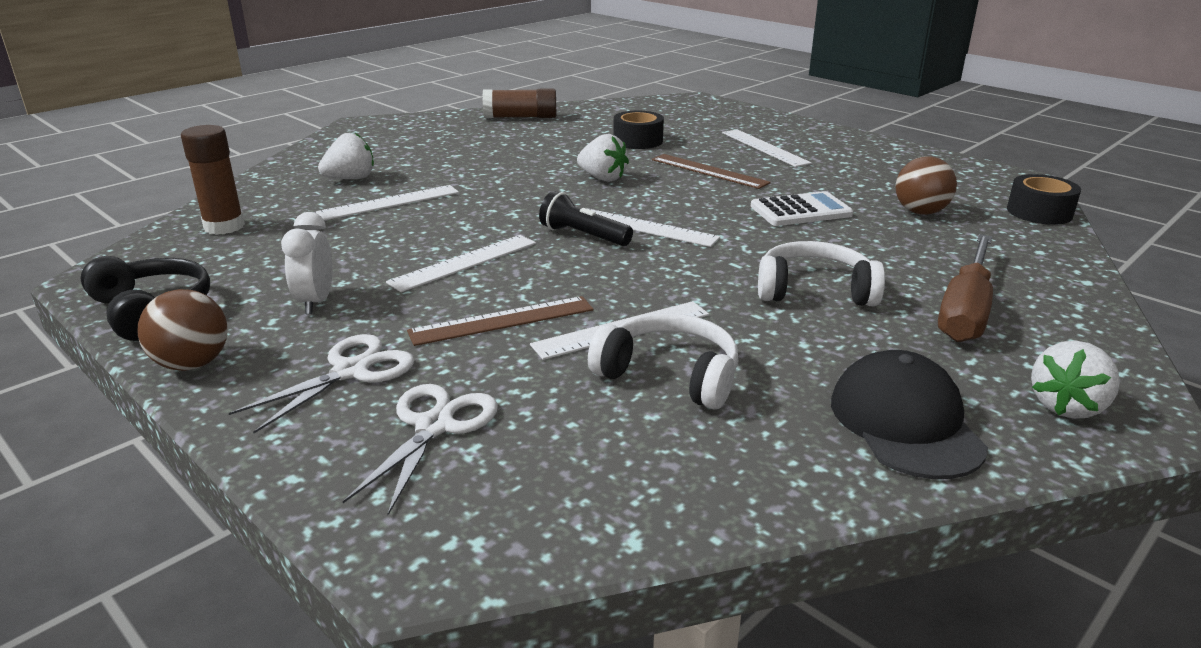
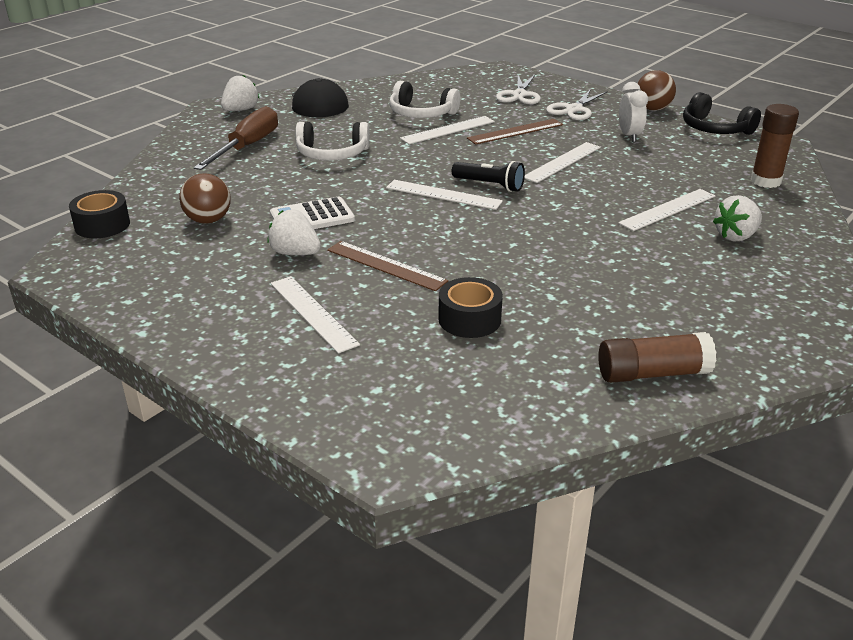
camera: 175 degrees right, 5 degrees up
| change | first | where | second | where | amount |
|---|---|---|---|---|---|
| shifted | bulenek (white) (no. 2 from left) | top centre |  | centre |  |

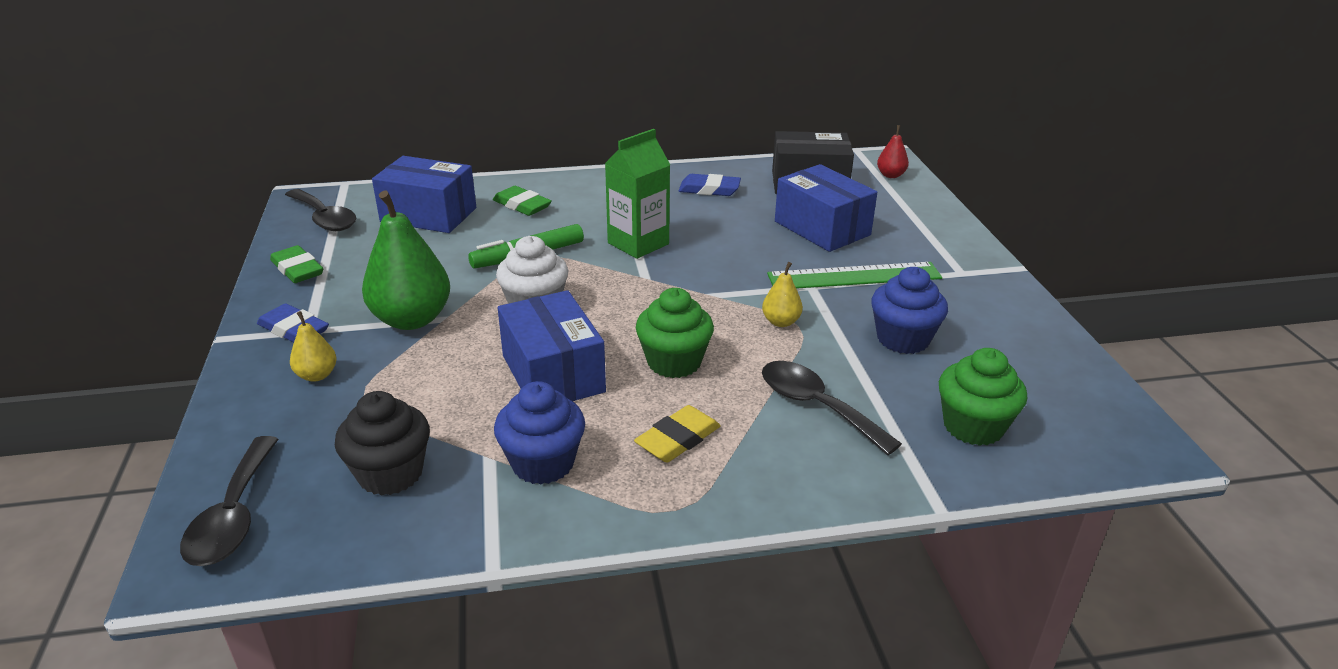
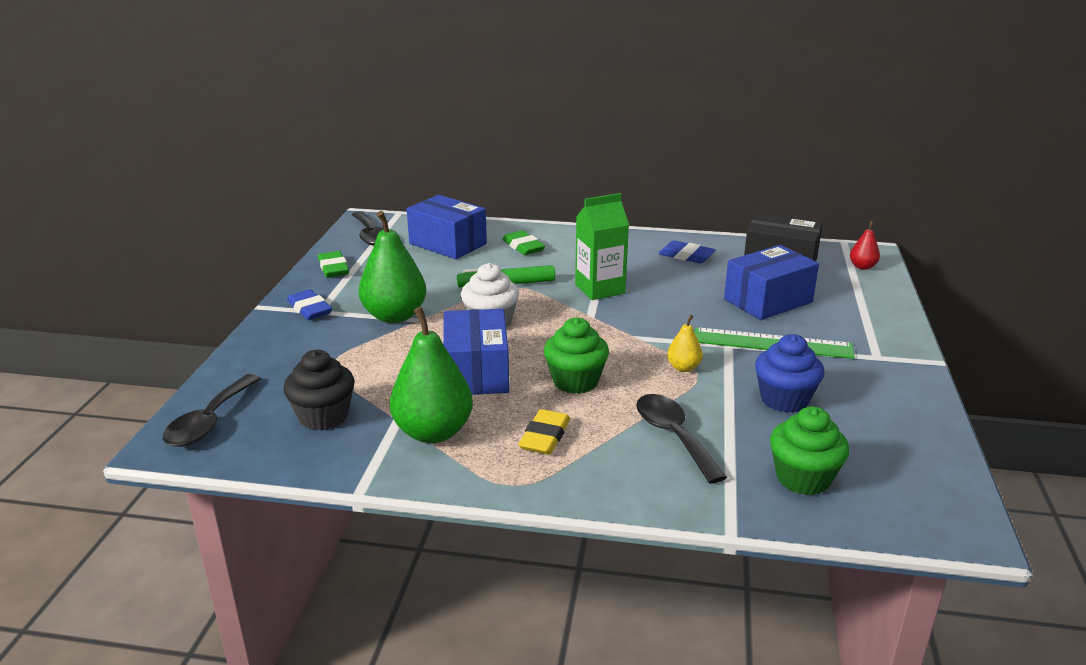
camera: 20 degrees right, 5 degrees down
| change | first | where | second | where | amount |
|---|---|---|---|---|---|
| gone | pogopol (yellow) (no. 1 from left) | middle left |  |  |  |
| swapped | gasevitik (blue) (no. 1 from left) | centre | pogopol (green) (no. 2 from left) | centre |  |
| rotated | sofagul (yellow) | centre |  | centre | 45 degrees counterclockwise |
| rotated | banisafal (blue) (no. 3 from left) | top centre |  | middle right | 75 degrees clockwise |

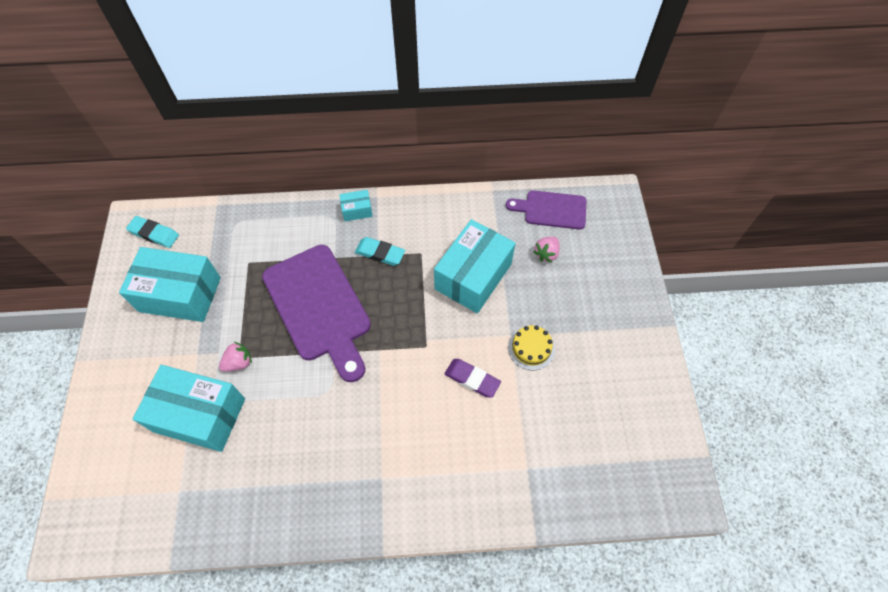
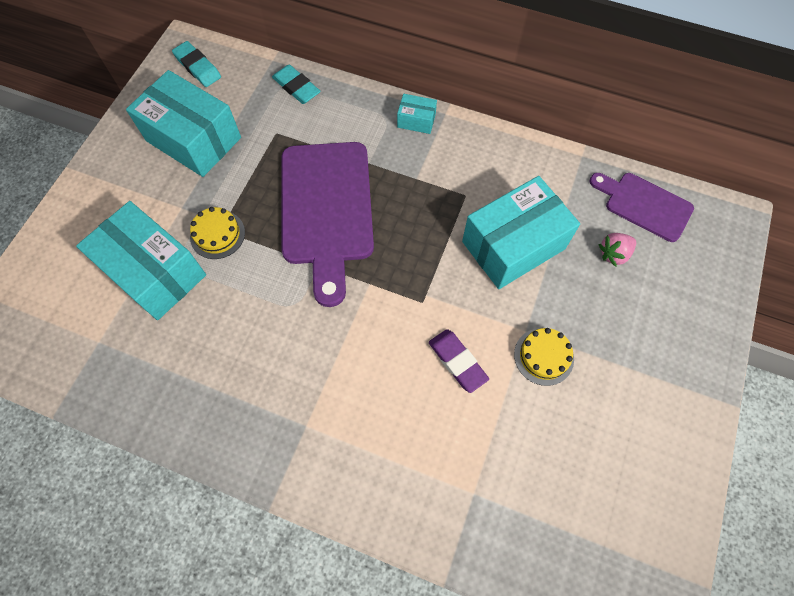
camera: 25 degrees right, 5 degrees up
| change | first | where | second | where | amount |
|---|---|---|---|---|---|
| swapped | bulenek (pink) (no. 1 from left) | middle left | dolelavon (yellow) (no. 1 from left) | middle left |  |
| shifted | sofagul (turquoise) (no. 2 from left) | centre |  | top centre |  |

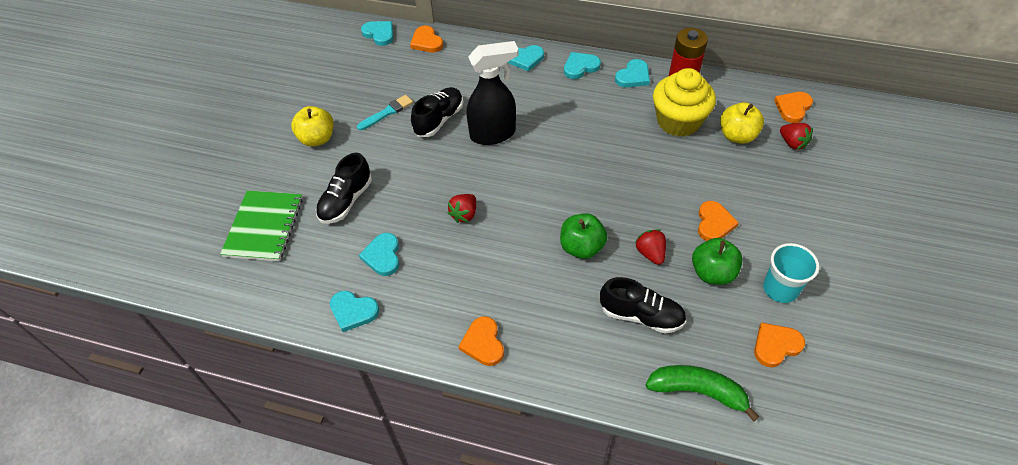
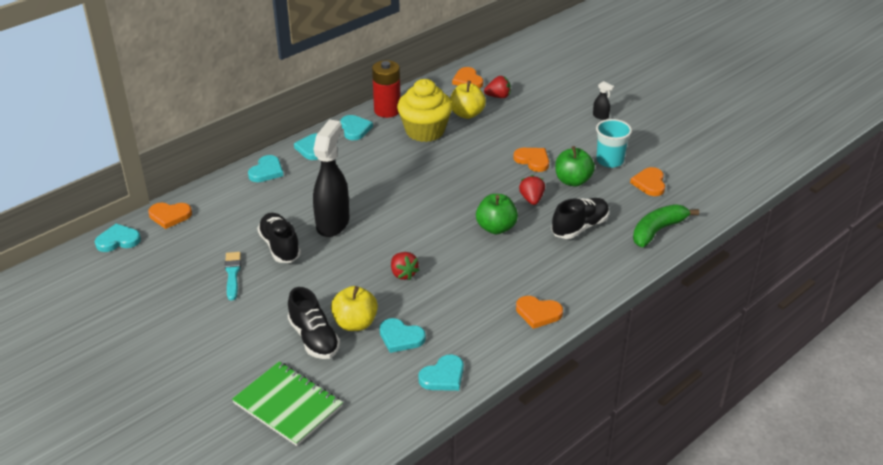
camera: 60 degrees left, 15 degrees down
| change | first | where | second | where | amount |
|---|---|---|---|---|---|
| shifted | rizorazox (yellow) (no. 1 from left) | top left |  | centre |  |
| rotated | bulenek (red) (no. 2 from left in the first image) | centre | bulenek (red) (no. 3 from left) | centre | 75 degrees clockwise |
| new |  |  | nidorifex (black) (no. 2 from left) | top right |  |

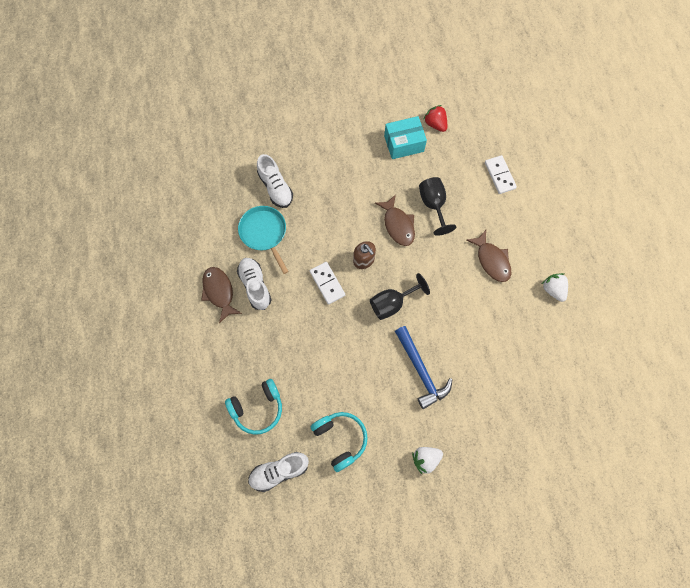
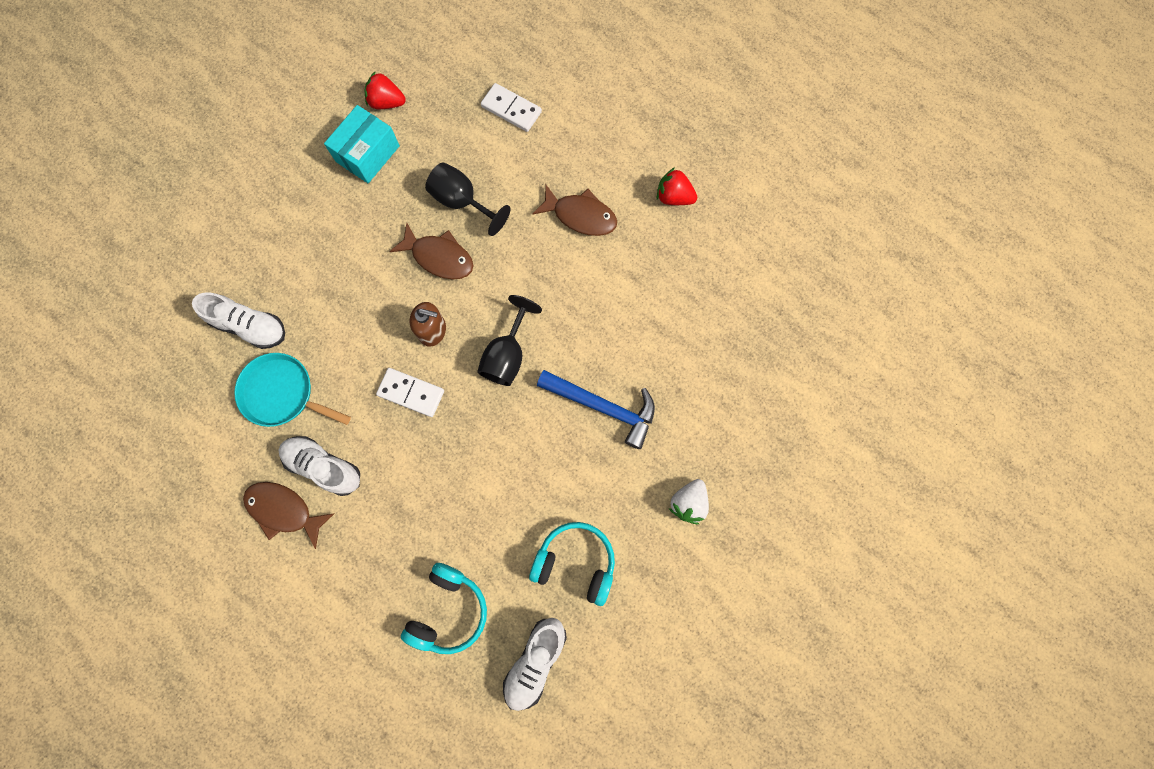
camera: 40 degrees left, 5 degrees up
| change | first | where | second | where | amount |
|---|---|---|---|---|---|
| repainted | bulenek (white) (no. 2 from left) | middle right | bulenek (red) (no. 2 from left) | top centre |  |

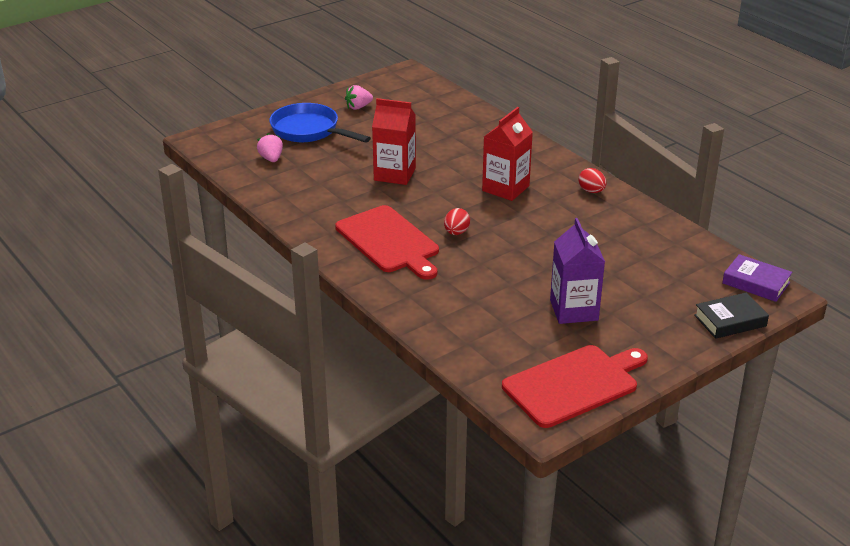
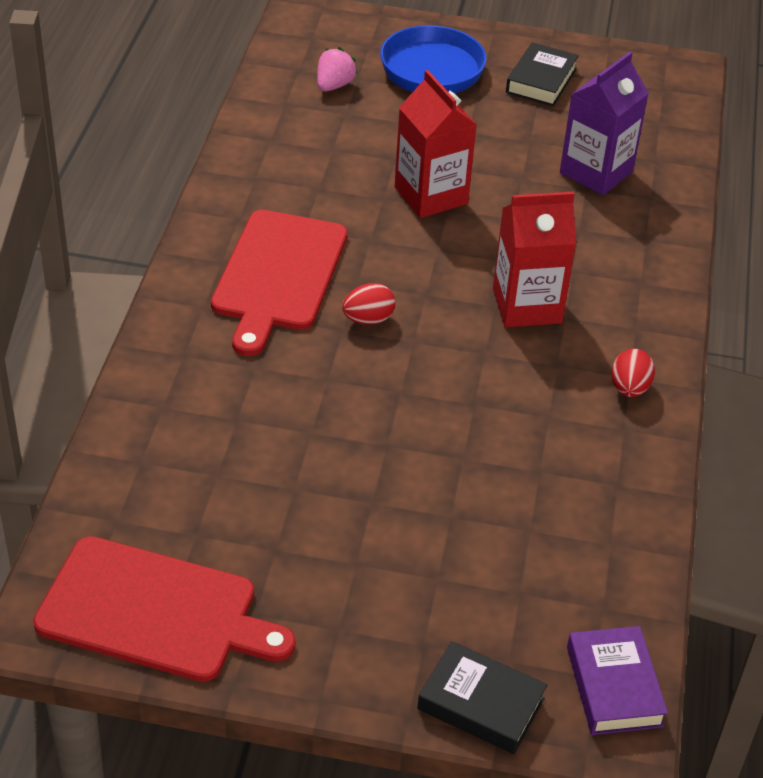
camera: 45 degrees right, 10 degrees up
| change | first | where | second | where | amount |
|---|---|---|---|---|---|
| swapped | bulenek (pink) (no. 2 from left) | top centre | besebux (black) (no. 2 from left) | top right |  |
| shifted | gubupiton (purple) | middle right |  | top right |  |

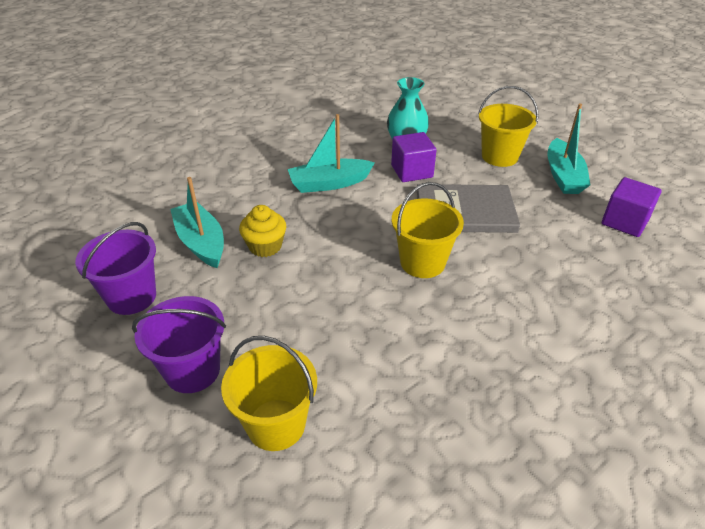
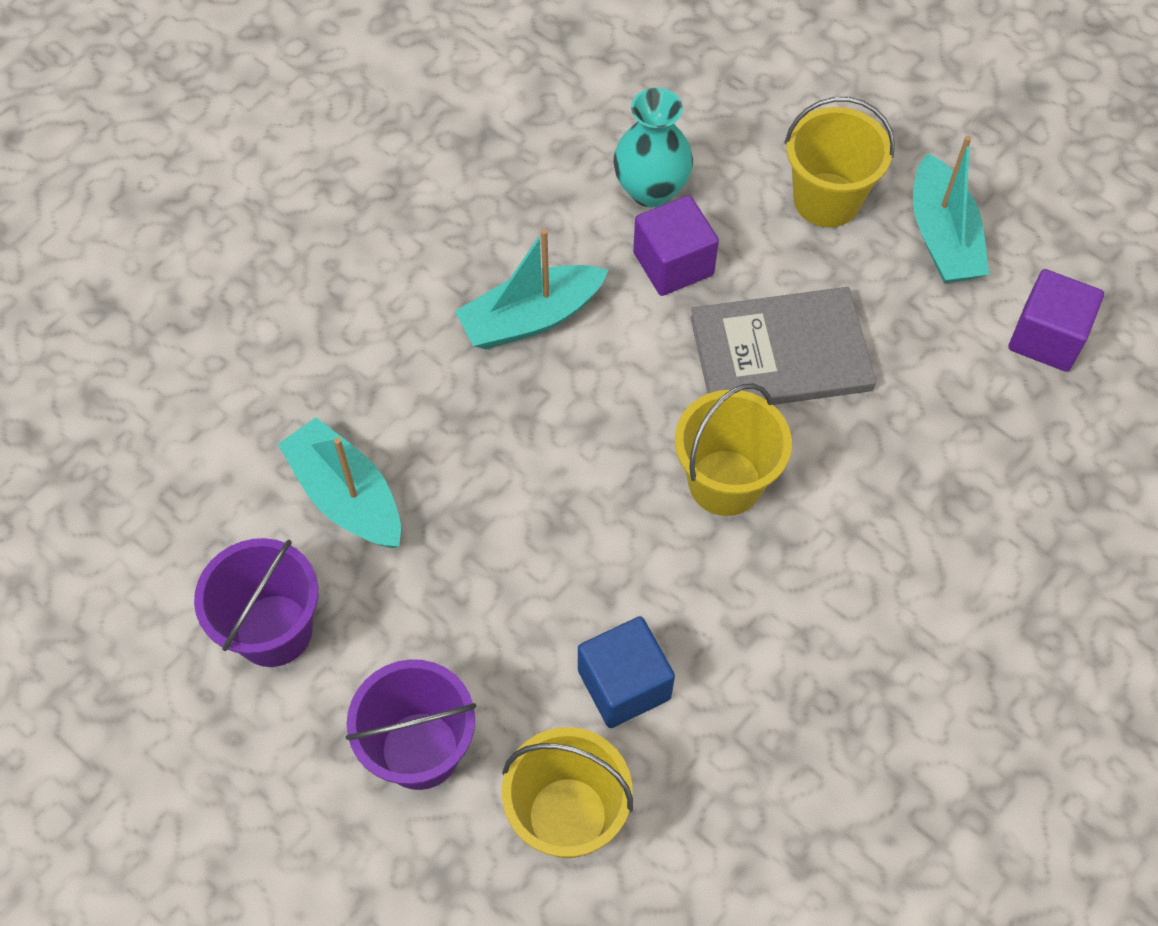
camera: 10 degrees left, 20 degrees up
| change | first | where | second | where | amount |
|---|---|---|---|---|---|
| gone | gasevitik (yellow) | centre |  |  |  |
| new |  |  | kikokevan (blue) | bottom centre |  |

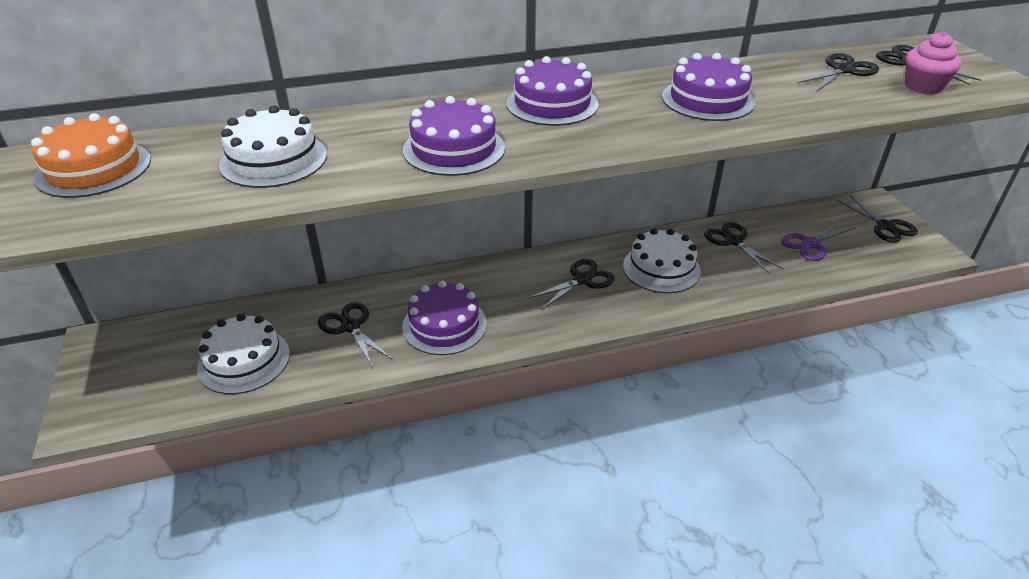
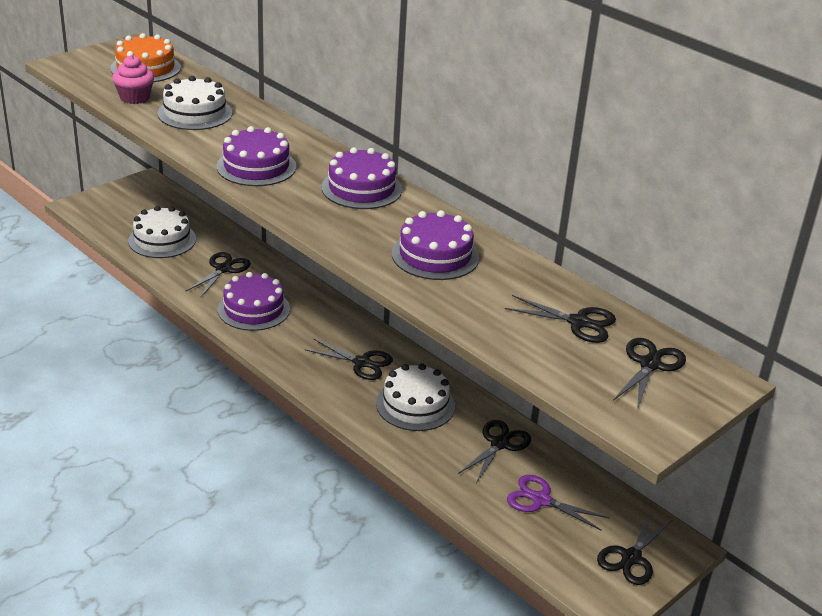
camera: 60 degrees right, 5 degrees down
| change | first | where | second | where | amount |
|---|---|---|---|---|---|
| shifted | gasevitik (pink) | top right |  | top left |  |

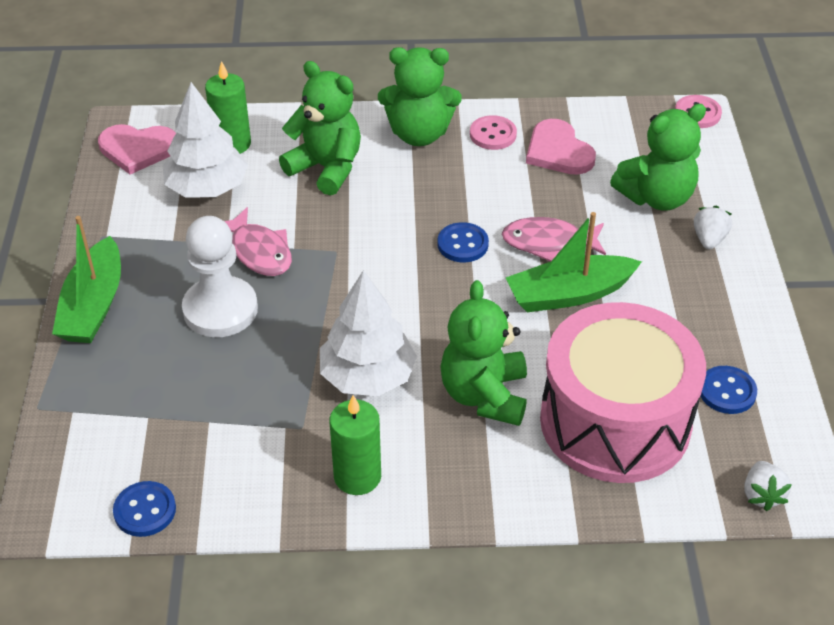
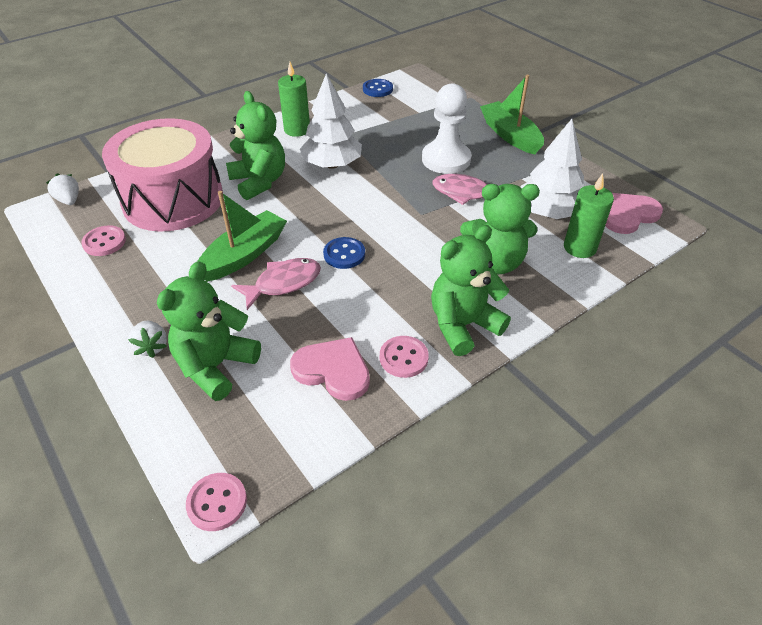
camera: 145 degrees right, 0 degrees up
| change | first | where | second | where | amount |
|---|---|---|---|---|---|
| repainted | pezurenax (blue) (no. 3 from left) | middle right | pezurenax (pink) (no. 1 from left) | middle left |  |

